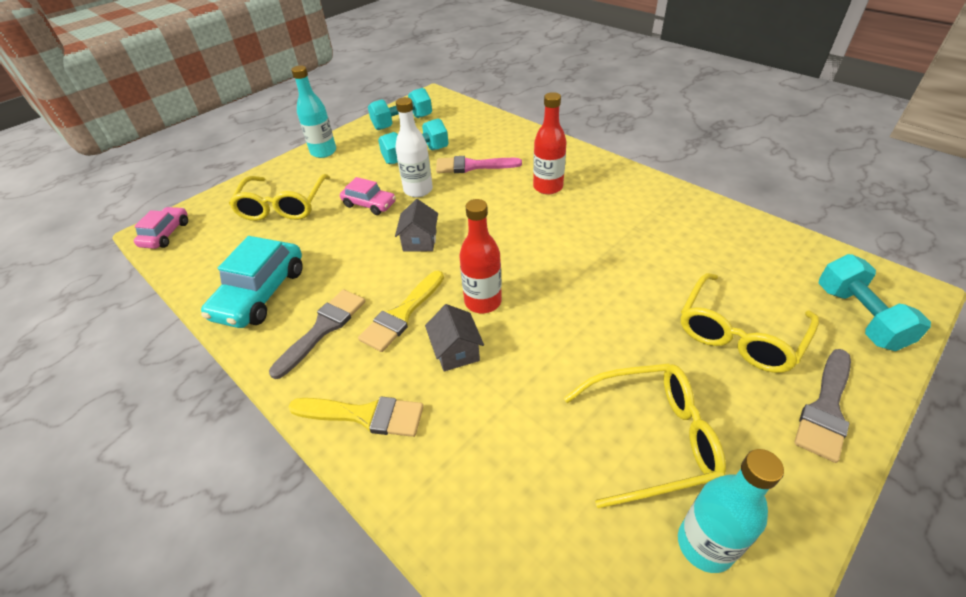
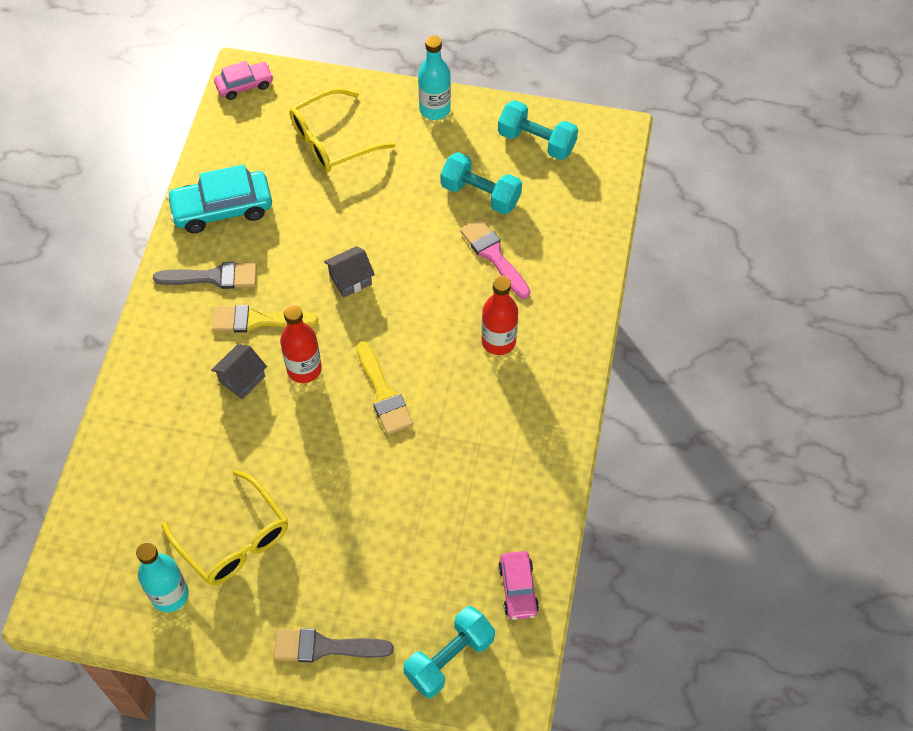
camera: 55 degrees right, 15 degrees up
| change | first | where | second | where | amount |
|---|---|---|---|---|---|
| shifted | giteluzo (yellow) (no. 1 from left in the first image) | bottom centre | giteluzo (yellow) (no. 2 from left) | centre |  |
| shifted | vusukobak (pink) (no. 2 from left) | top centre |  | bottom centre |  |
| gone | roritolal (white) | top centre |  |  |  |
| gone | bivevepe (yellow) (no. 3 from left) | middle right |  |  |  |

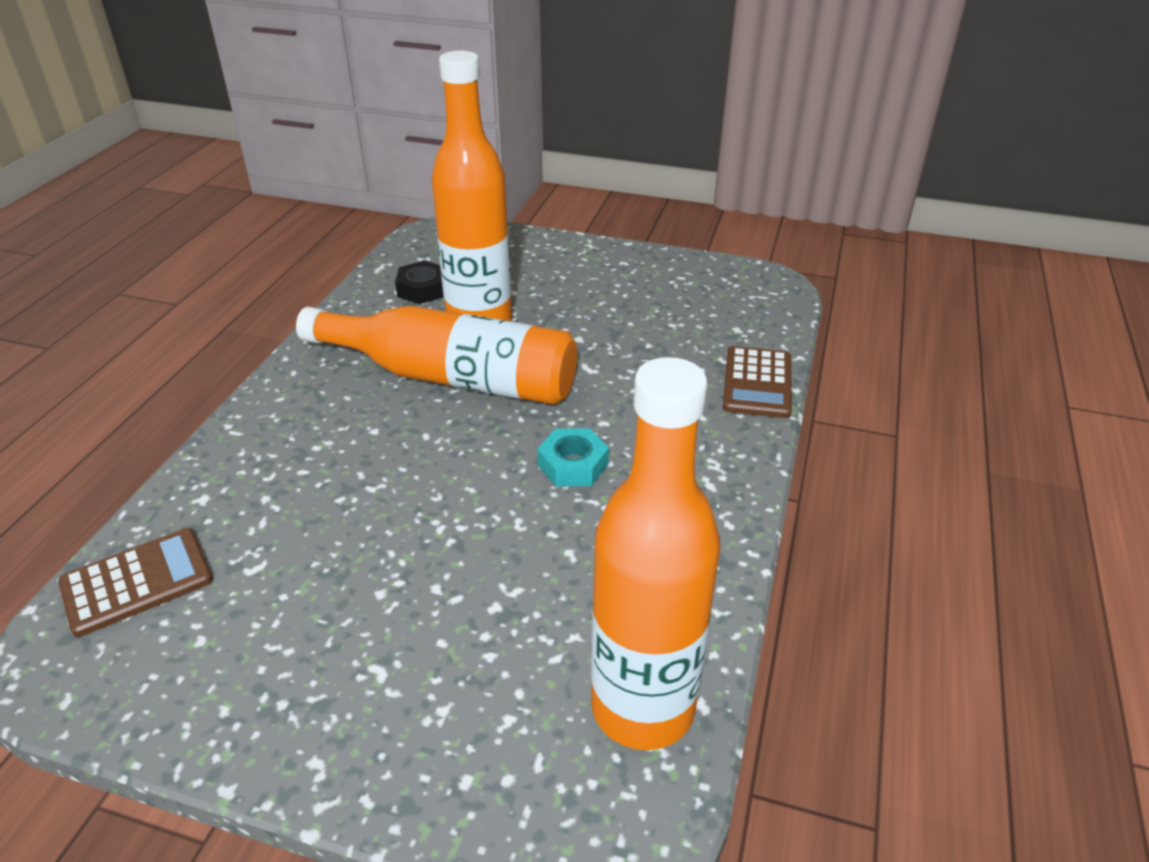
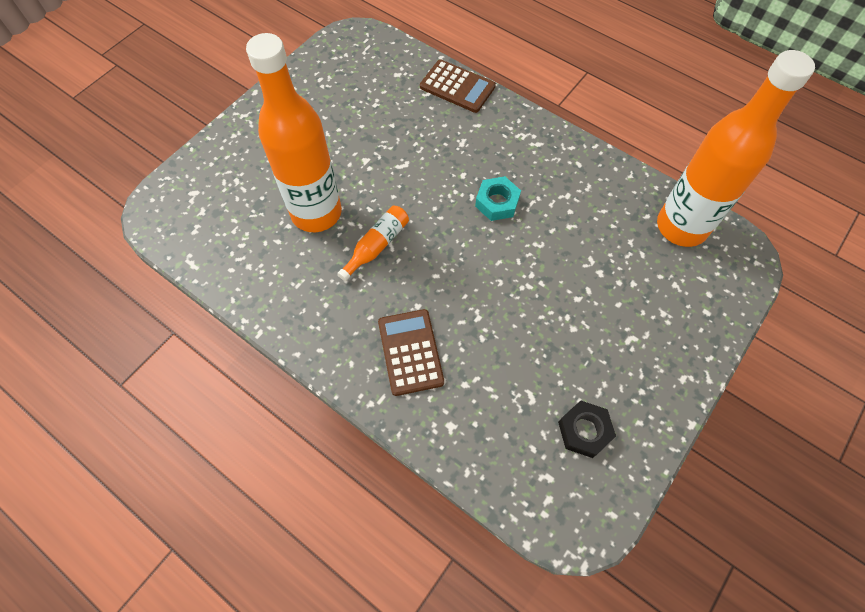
camera: 70 degrees left, 25 degrees up
| change | first | where | second | where | amount |
|---|---|---|---|---|---|
| shifted | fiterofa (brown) (no. 1 from left) | bottom left |  | centre |  |
| scaled | roritolal (orange) (no. 1 from left in the first image) | centre | roritolal (orange) (no. 2 from left) | centre | x0.43 |
| shifted | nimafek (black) | top centre |  | bottom right |  |

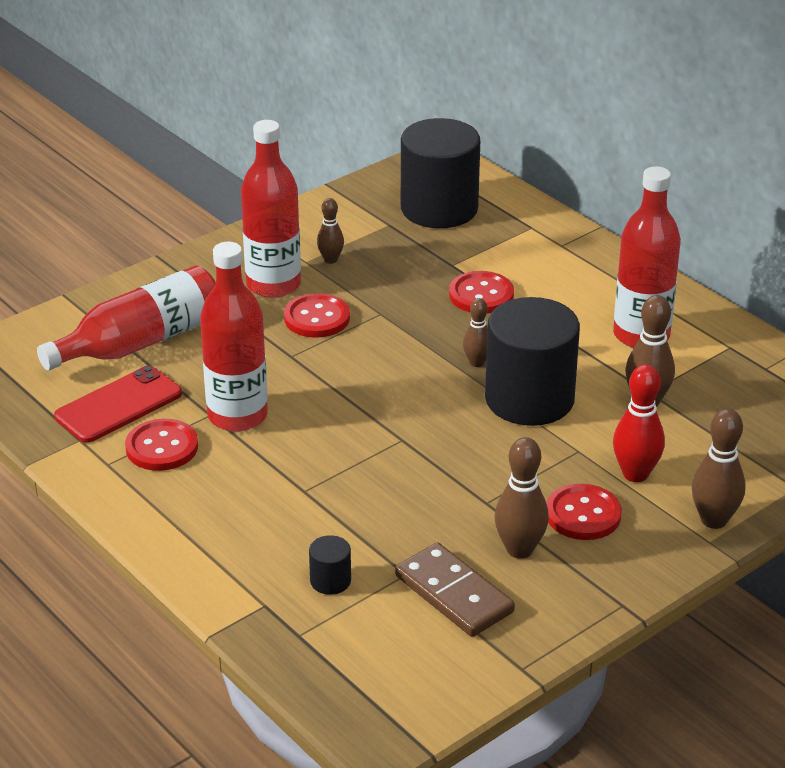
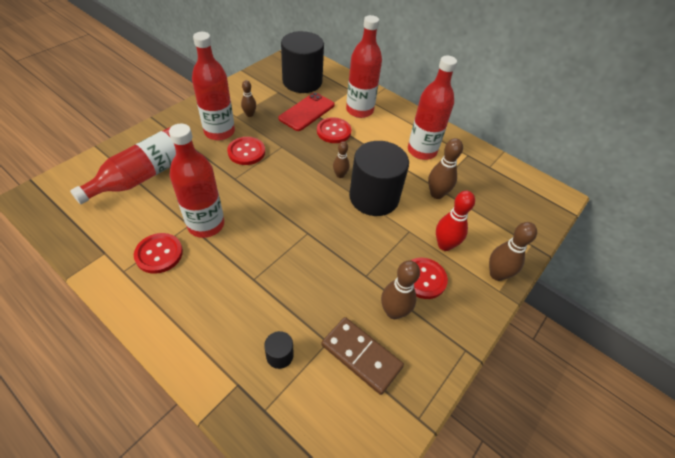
camera: 15 degrees left, 15 degrees up
| change | first | where | second | where | amount |
|---|---|---|---|---|---|
| shifted | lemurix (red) | middle left |  | top centre |  |
| new |  |  | roritolal (red) (no. 4 from left) | top centre |  |

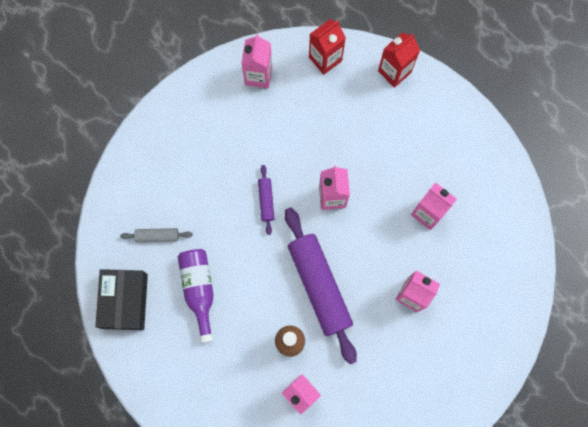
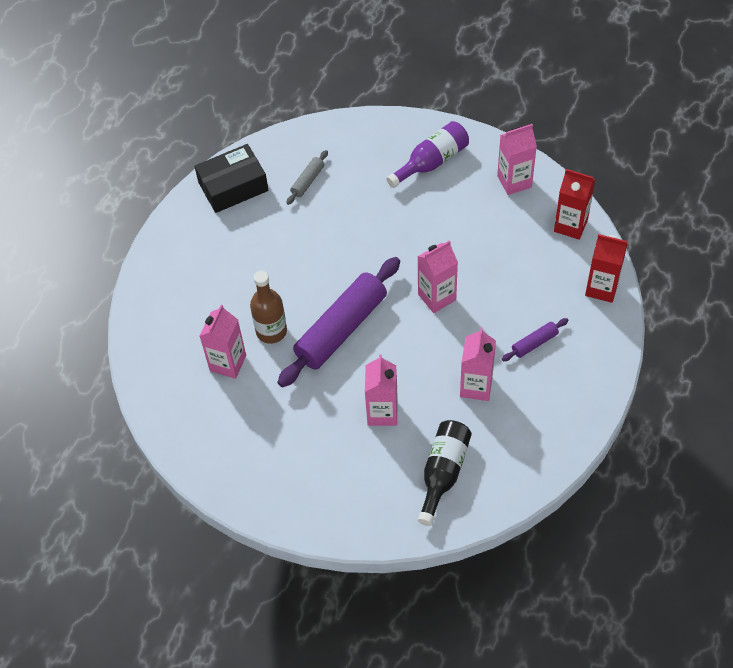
camera: 65 degrees right, 20 degrees down
| change | first | where | second | where | amount |
|---|---|---|---|---|---|
| rotated | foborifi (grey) | middle left |  | top centre | 60 degrees clockwise |
| shifted | roritolal (purple) | bottom centre |  | top centre |  |
| shifted | foborifi (purple) (no. 1 from left in the first image) | centre | foborifi (purple) (no. 2 from left) | middle right |  |
| new |  |  | roritolal (black) | bottom centre |  |

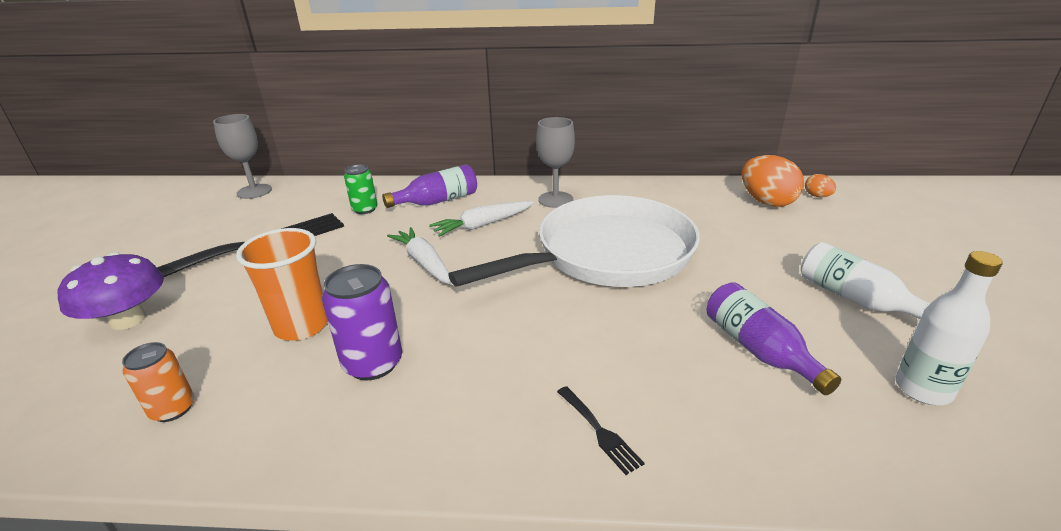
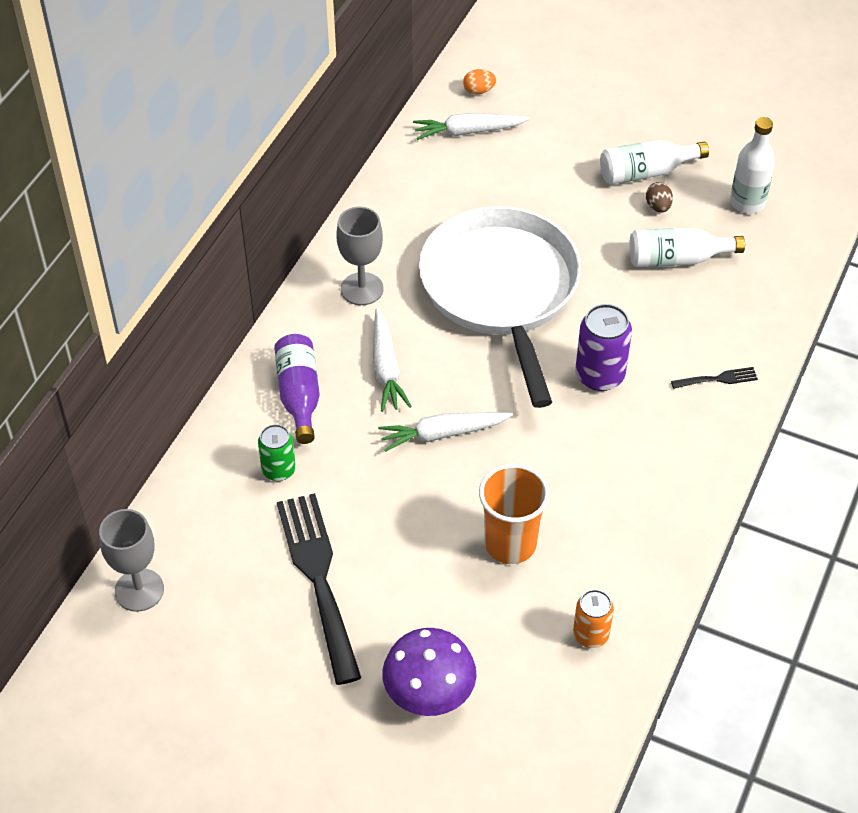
camera: 70 degrees left, 20 degrees up
| change | first | where | second | where | amount |
|---|---|---|---|---|---|
| shifted | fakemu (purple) | centre |  | middle right |  |
| repainted | roritolal (purple) (no. 2 from left) | middle right | roritolal (white) (no. 2 from left) | top right |  |
| swapped | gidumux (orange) (no. 1 from left) | middle right | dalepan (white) (no. 3 from left) | top centre |  |
| new |  |  | gidumux (brown) | top right |  |

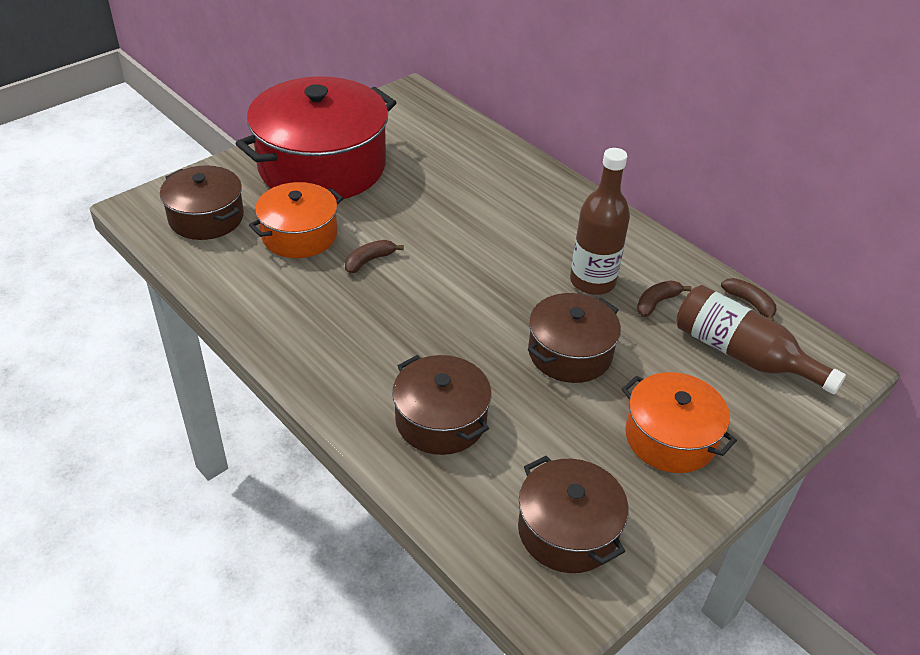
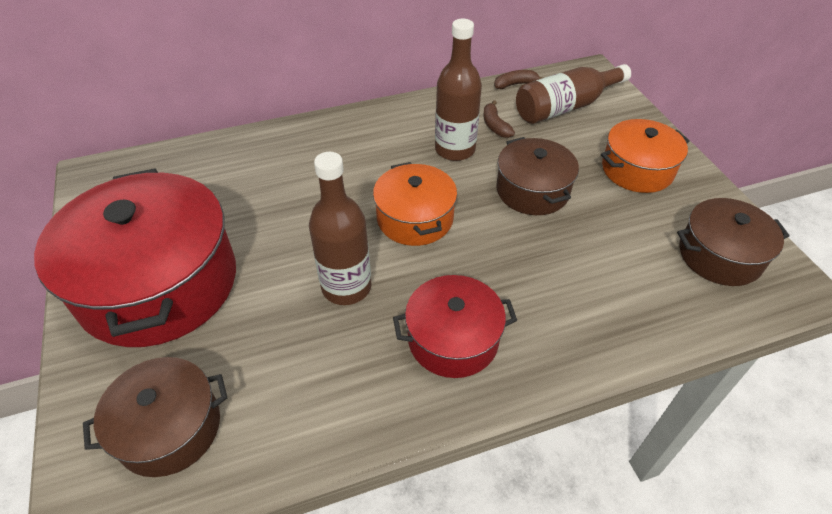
camera: 65 degrees left, 5 degrees up
| change | first | where | second | where | amount |
|---|---|---|---|---|---|
| shifted | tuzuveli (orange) (no. 1 from left) | middle left |  | centre |  |
| swapped | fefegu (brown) (no. 1 from left) | centre | roritolal (brown) (no. 1 from left) | centre |  |
| gone | tuzuveli (brown) (no. 2 from left) | centre |  |  |  |
| new |  |  | tuzuveli (red) (no. 2 from left) | centre |  |

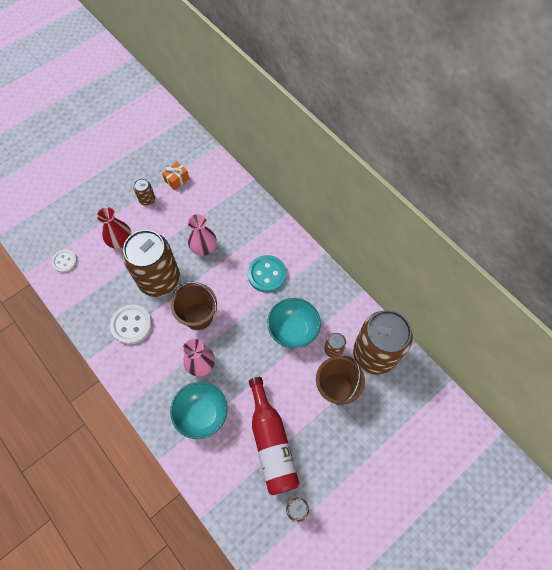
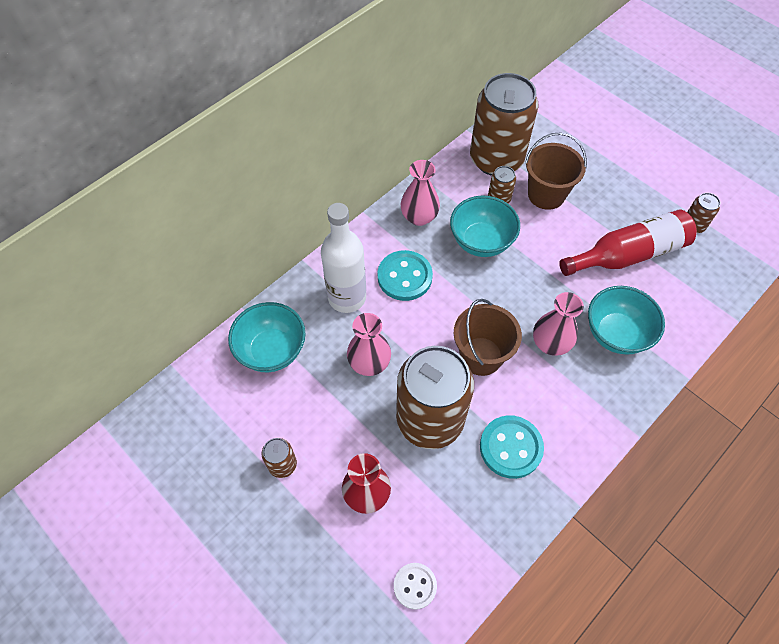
camera: 95 degrees left, 5 degrees down
| change | first | where | second | where | amount |
|---|---|---|---|---|---|
| repainted | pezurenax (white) (no. 2 from left) | middle left | pezurenax (turquoise) (no. 2 from left) | bottom centre |  |
| gone | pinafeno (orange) | top left |  |  |  |
| new |  |  | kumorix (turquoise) (no. 1 from left) | centre |  |
| new |  |  | roritolal (white) | centre |  |
| new |  |  | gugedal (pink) (no. 2 from left) | top centre |  |

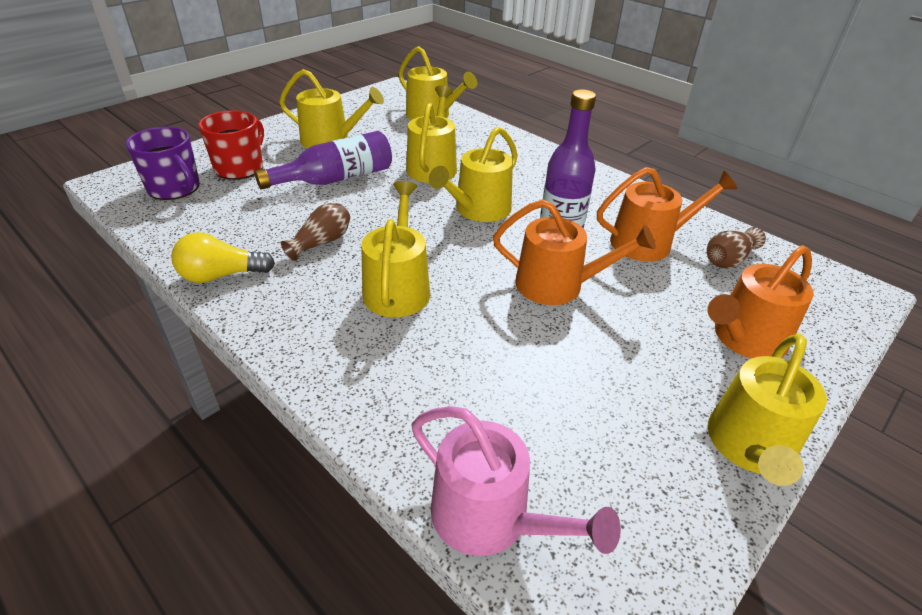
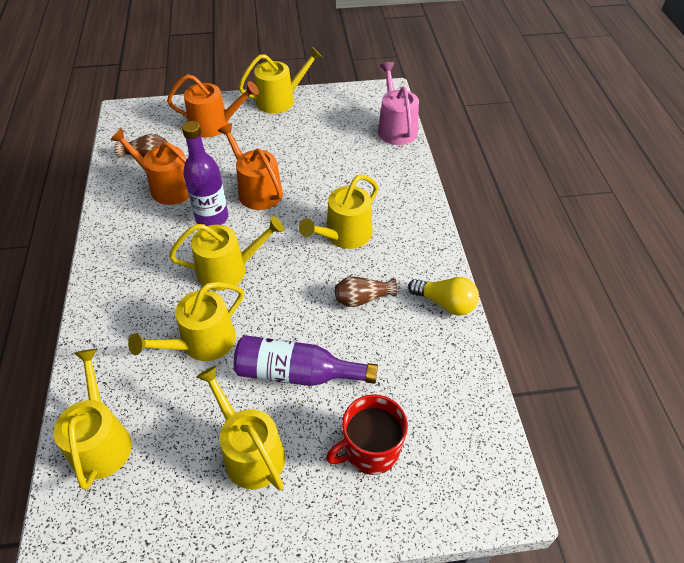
camera: 140 degrees left, 10 degrees up
| change | first | where | second | where | amount |
|---|---|---|---|---|---|
| gone | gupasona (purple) | top left |  |  |  |

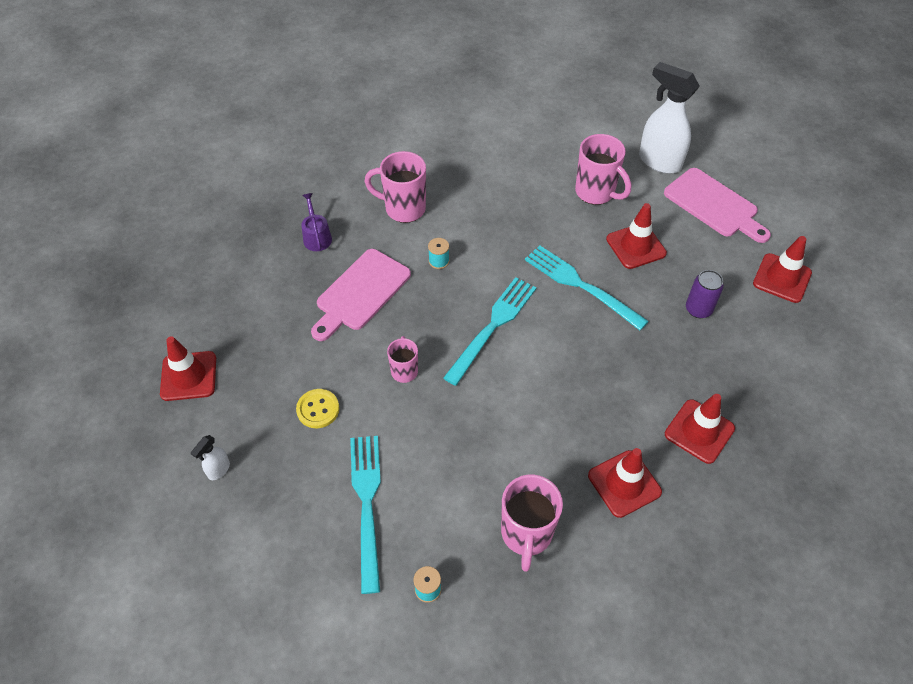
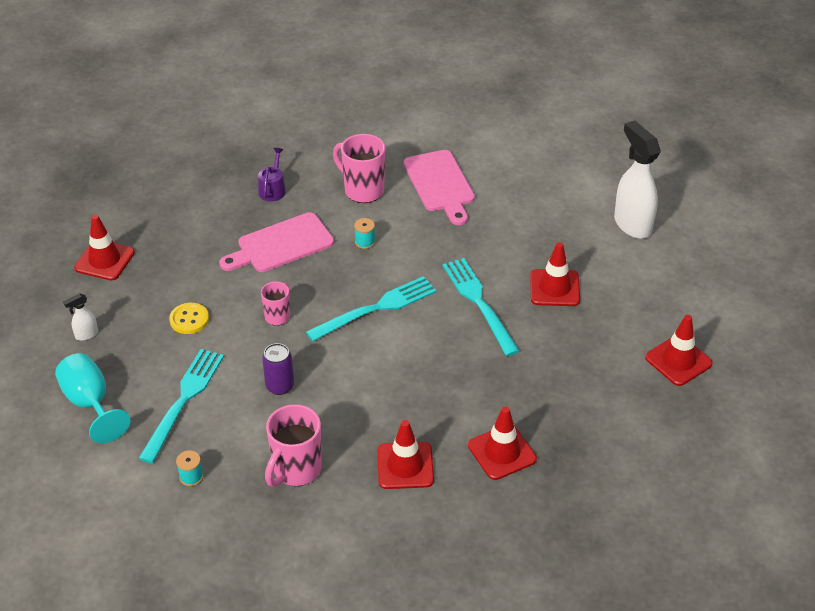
camera: 25 degrees right, 10 degrees down
| change | first | where | second | where | amount |
|---|---|---|---|---|---|
| gone | gupasona (pink) (no. 4 from left) | top centre |  |  |  |
| shifted | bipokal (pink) (no. 2 from left) | top right |  | top centre |  |
| shifted | fakemu (purple) | middle right |  | centre |  |
| new |  |  | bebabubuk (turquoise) | middle left |  |

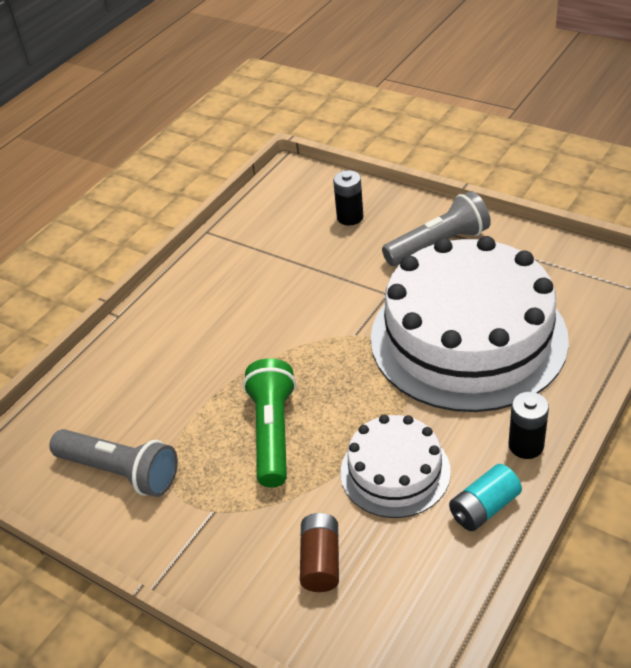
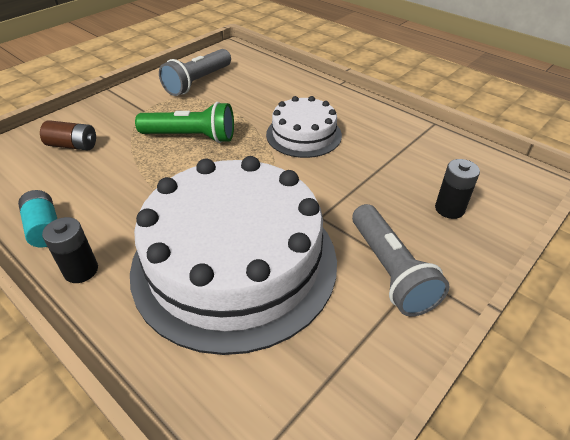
camera: 95 degrees right, 0 degrees up
| change | first | where | second | where | amount |
|---|---|---|---|---|---|
| shifted | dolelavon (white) (no. 1 from left in the first image) | bottom centre | dolelavon (white) (no. 2 from left) | top centre |  |

